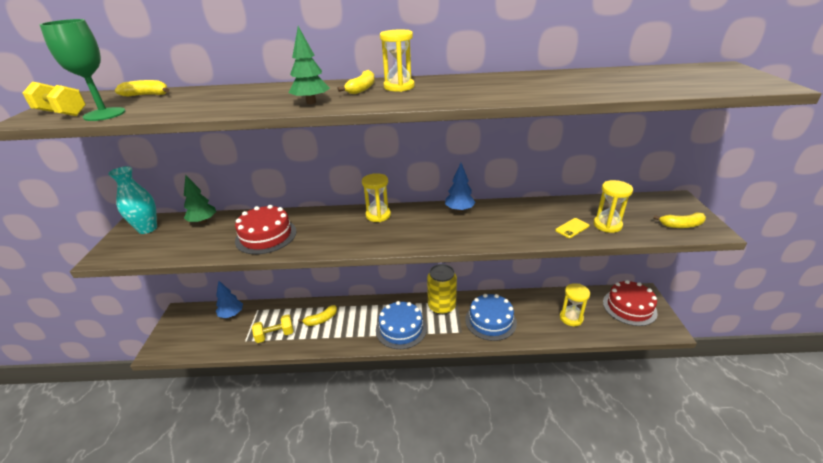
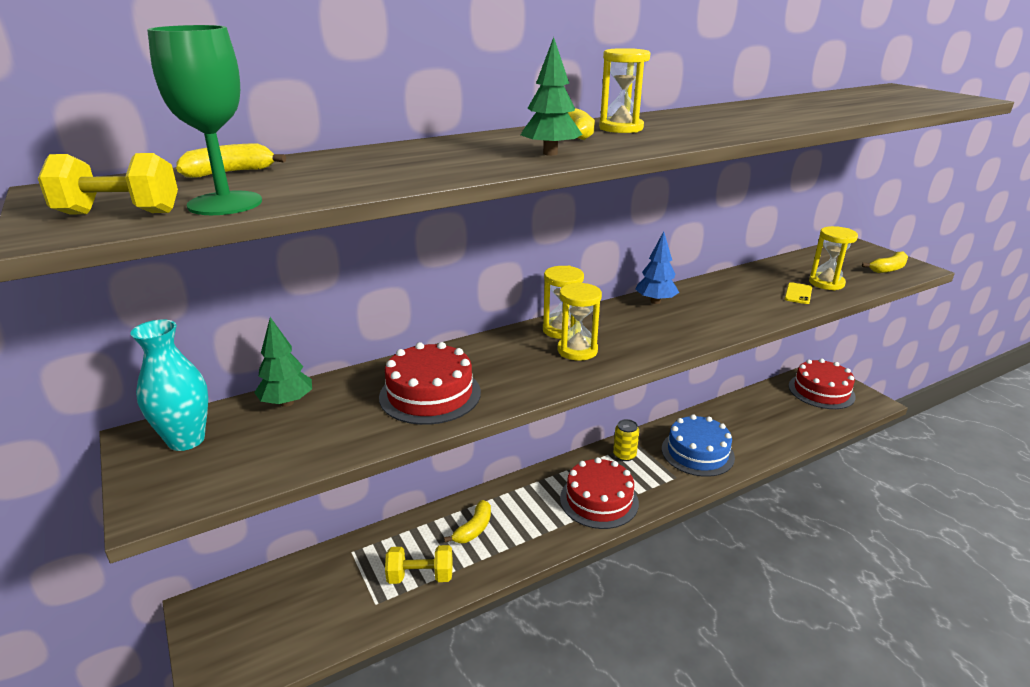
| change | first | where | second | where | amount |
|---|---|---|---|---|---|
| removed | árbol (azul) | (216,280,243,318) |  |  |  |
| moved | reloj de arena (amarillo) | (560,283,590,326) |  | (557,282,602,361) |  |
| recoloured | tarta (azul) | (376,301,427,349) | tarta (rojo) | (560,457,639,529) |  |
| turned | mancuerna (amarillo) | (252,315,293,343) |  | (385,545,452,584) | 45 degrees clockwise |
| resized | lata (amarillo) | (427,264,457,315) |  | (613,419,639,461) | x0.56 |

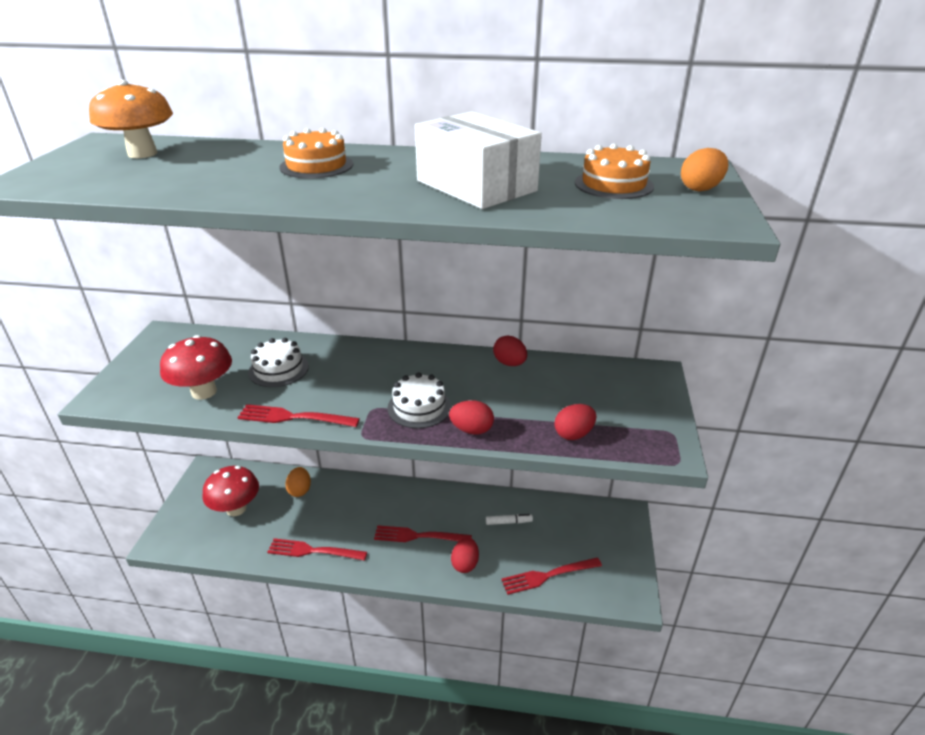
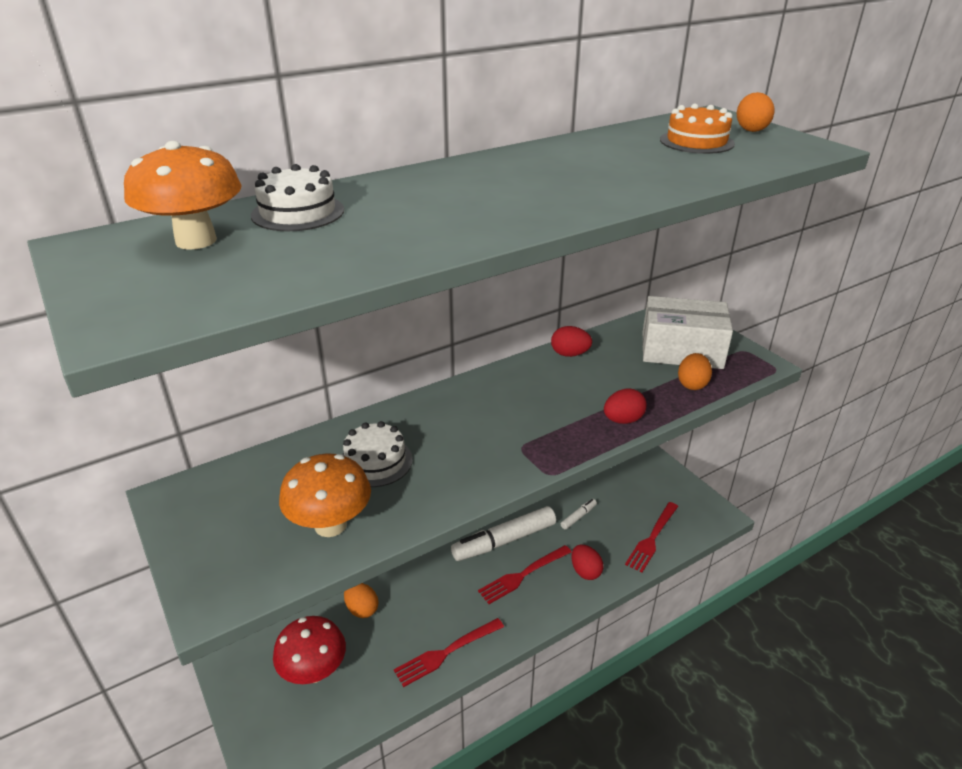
| change | first | where | second | where | amount |
|---|---|---|---|---|---|
| removed | tenedor (rojo) | (237,404,360,427) |  |  |  |
| removed | tarta (naranja) | (279,128,353,179) |  |  |  |
| added |  |  | rotulador (blanco) | (451,506,556,561) |  |
| moved | tarta (blanco) | (387,372,451,428) |  | (251,164,344,231) |  |
| moved | caja (blanco) | (415,111,542,209) |  | (642,296,733,369) |  |
| recoloured | seta (rojo) | (160,335,232,400) | seta (naranja) | (279,454,371,537) |  |
| recoloured | huevo (rojo) | (554,404,596,440) | huevo (naranja) | (678,353,712,390) |  |

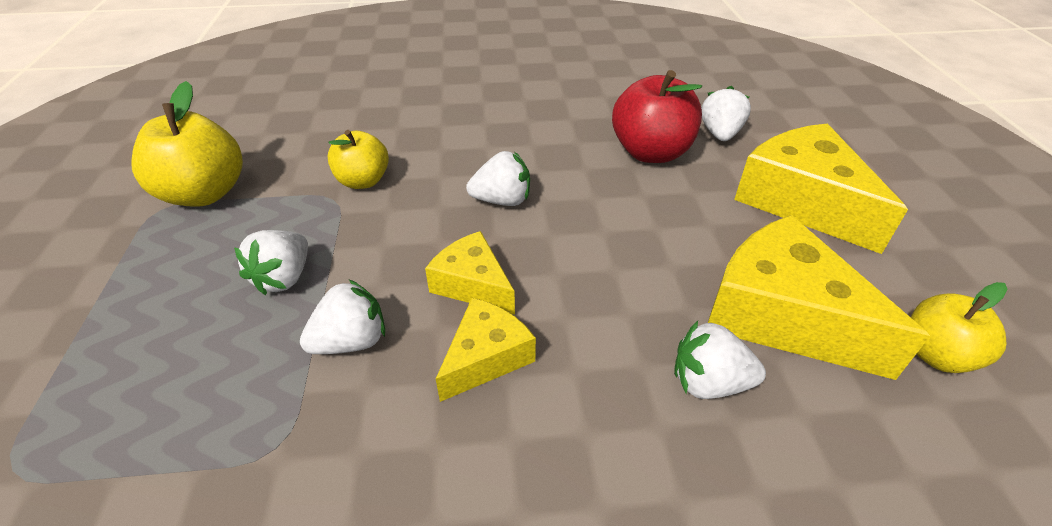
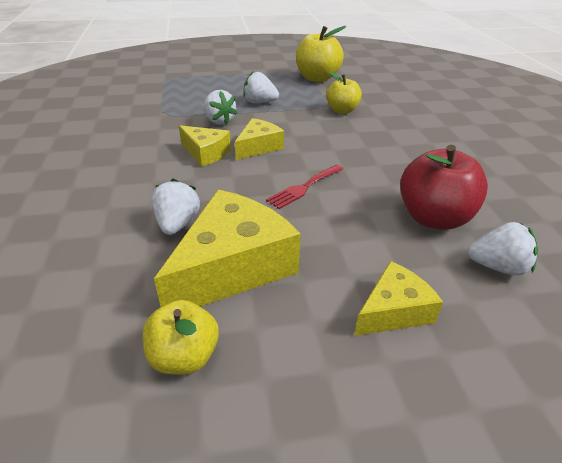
| change | first | where | second | where | amount |
|---|---|---|---|---|---|
| removed | fresa (blanco) | (466,151,530,206) |  |  |  |
| added |  |  | tenedor (rojo) | (266,165,343,209) |  |
| resized | queso (amarillo) | (734,123,908,254) |  | (354,261,443,336) | x0.56 |

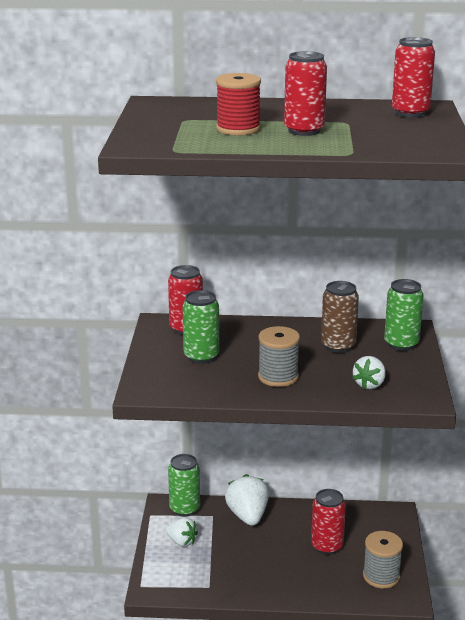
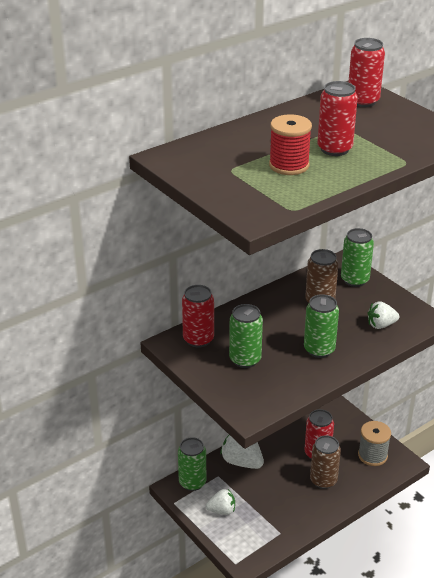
| change | first | where | second | where | amount |
|---|---|---|---|---|---|
| added |  |  | lata (marrón) | (310,435,341,489) |  |
| replaced | carrete (gris) | (258,326,300,387) | lata (verde) | (304,294,339,358) |  |
| turned | fresa (blanco) | (353,356,386,389) |  | (368,301,399,329) | 90 degrees clockwise |

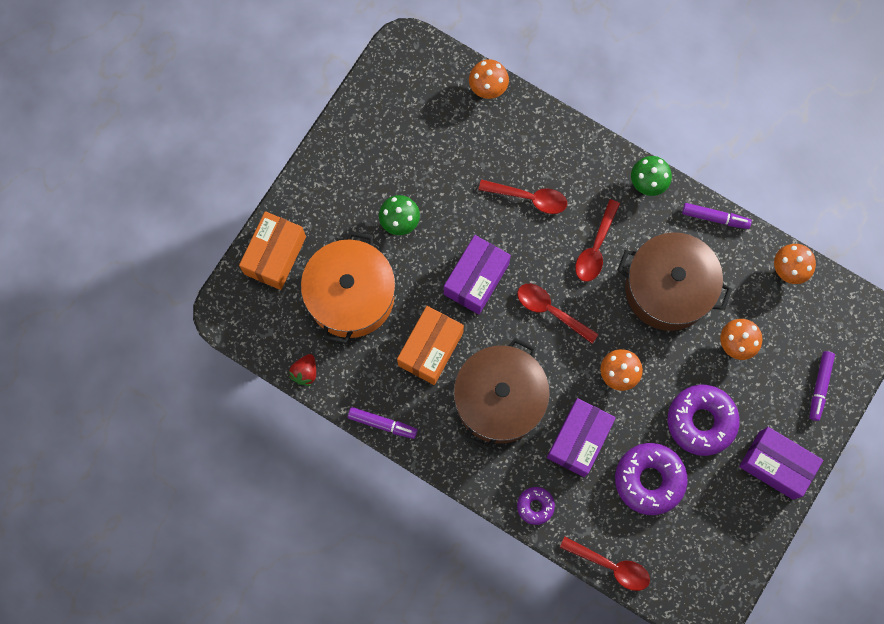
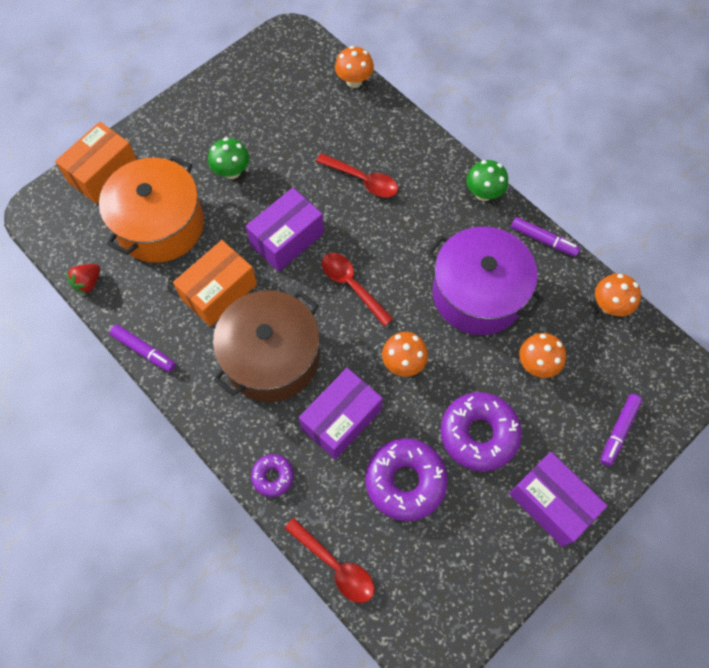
| change | first | where | second | where | amount |
|---|---|---|---|---|---|
| removed | cuchara (rojo) | (575,199,620,282) |  |  |  |
| recoloured | olla (marrón) | (617,232,732,331) | olla (morado) | (427,227,544,335) |  |

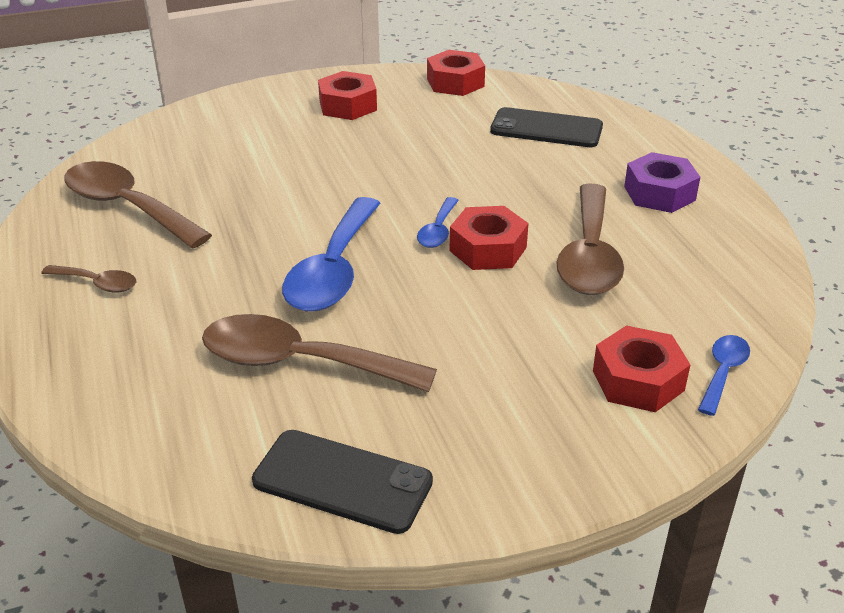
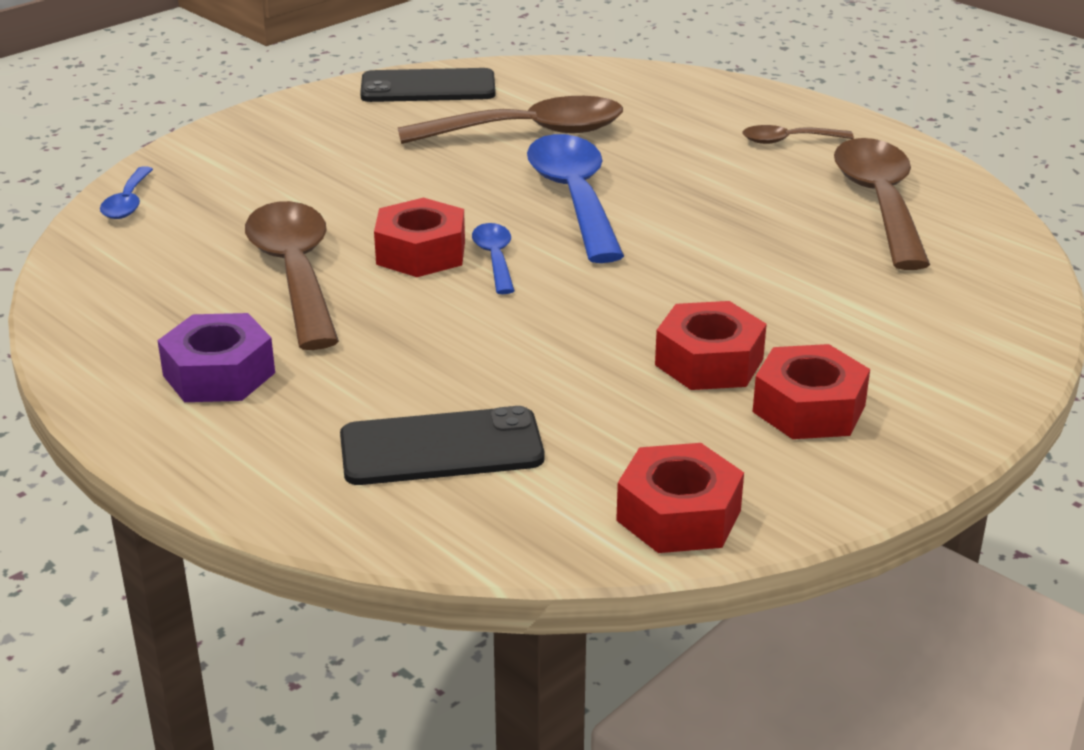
| change | first | where | second | where | amount |
|---|---|---|---|---|---|
| moved | tuerca (rojo) | (593,325,691,412) |  | (655,301,767,390) |  |
| turned | cuchara (marrón) | (64,161,212,248) |  | (834,138,930,270) | 105 degrees counterclockwise |

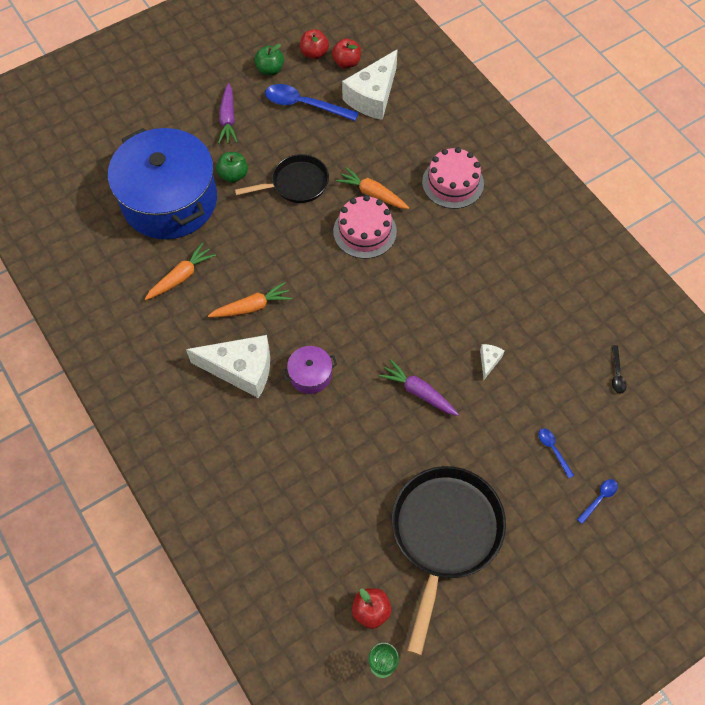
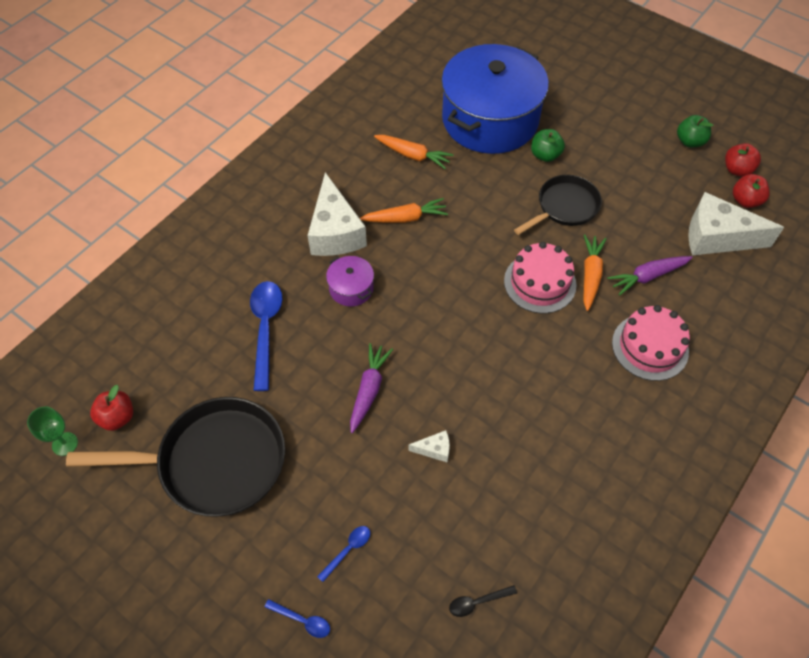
| change | first | where | second | where | amount |
|---|---|---|---|---|---|
| moved | zanahoria (morado) | (218,83,238,144) |  | (607,256,693,296) |  |
| moved | cuchara (azul) | (265,84,359,121) |  | (250,281,283,391) |  |
| turned | zanahoria (naranja) | (208,282,292,317) |  | (360,198,448,223) | 60 degrees counterclockwise |
| turned | sartén (negro) | (235,154,329,203) |  | (514,175,602,235) | 90 degrees counterclockwise |

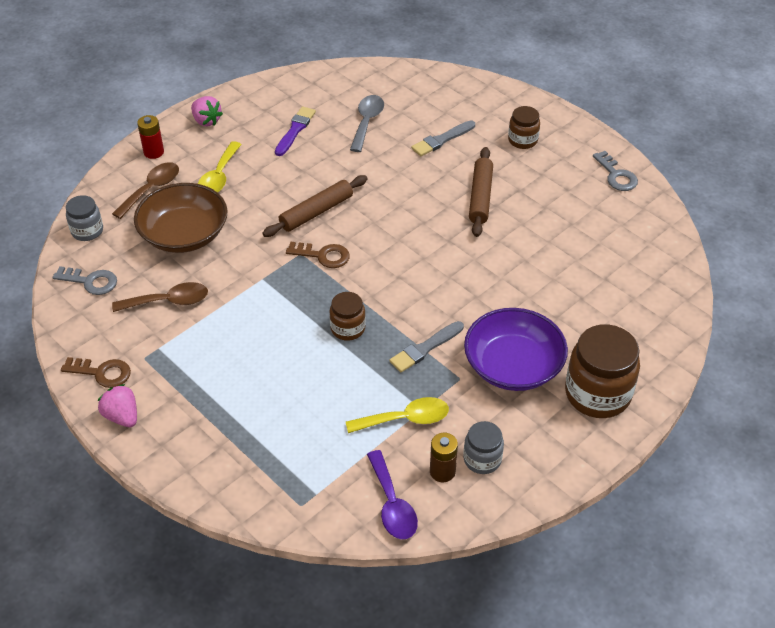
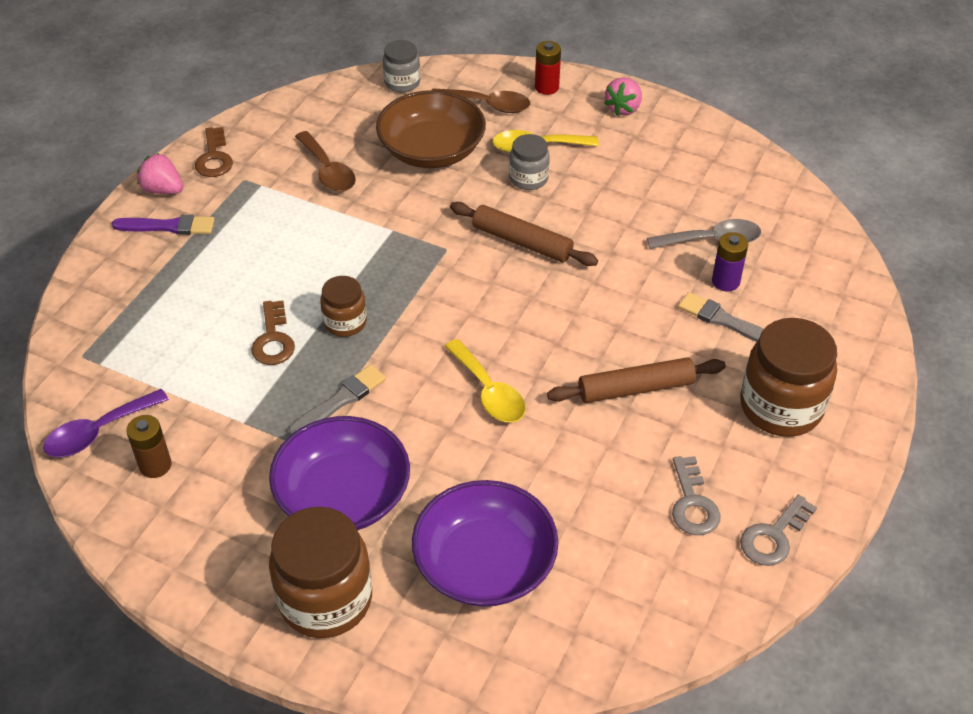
| change | first | where | second | where | amount |
|---|---|---|---|---|---|
| added |  |  | cuenco (morado) | (412,480,558,607) |  |
| added |  |  | pila (morado) | (712,232,748,291) |  |
| moved | llave (gris) | (53,266,117,295) |  | (672,456,721,535) |  |
| moved | pincel (morado) | (275,106,316,156) |  | (112,215,215,235) |  |
| moved | llave (marrón) | (286,242,350,268) |  | (251,300,295,365) |  |
| moved | cuchara (amarillo) | (346,397,449,433) |  | (445,339,526,422) |  |
| moved | tarro (gris) | (463,421,504,474) |  | (509,134,550,190) |  |
| turned | fresa (rosa) | (98,384,137,427) |  | (137,153,183,194) | 90 degrees counterclockwise |
| turned | pincel (gris) | (389,321,464,372) |  | (288,365,386,435) | 105 degrees clockwise |
| resized | tarro (marrón) | (508,106,540,149) |  | (740,318,837,437) | x1.82 |

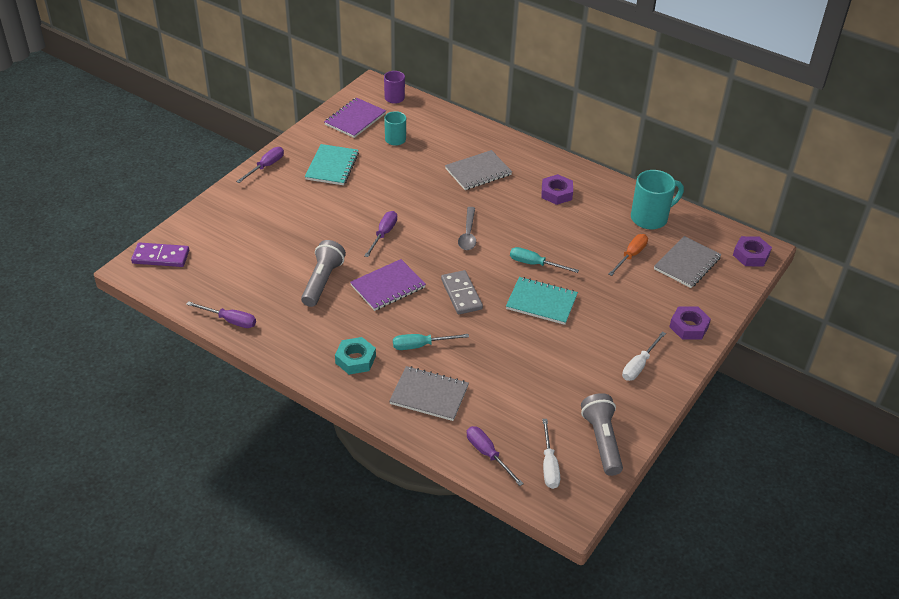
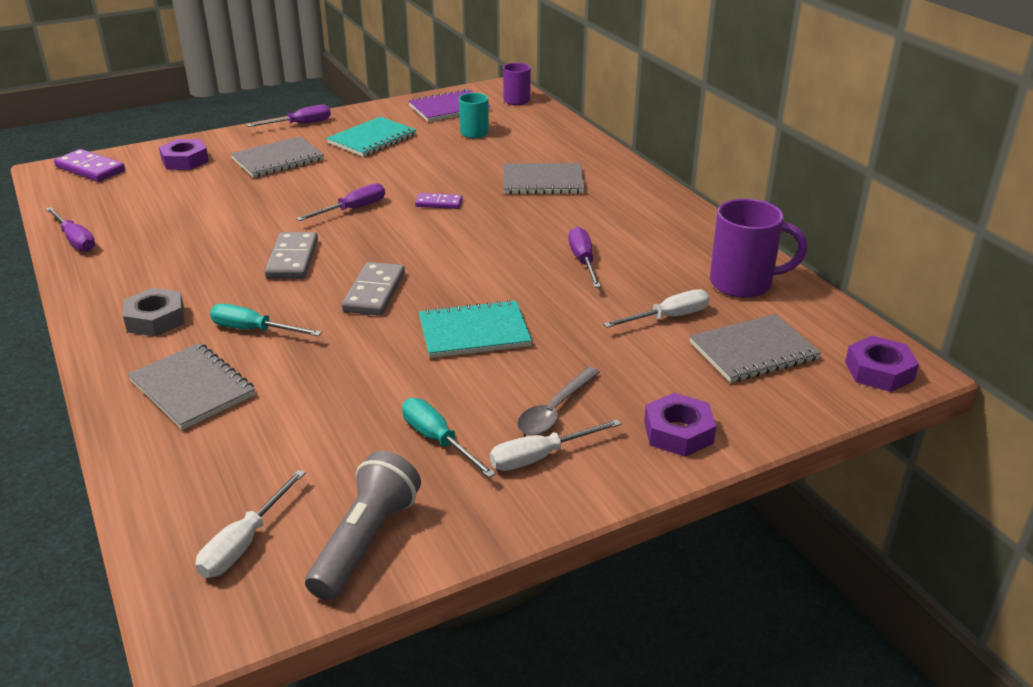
| change | first | where | second | where | amount |
|---|---|---|---|---|---|
| removed | lámpara de mano (gris) | (301,240,346,307) |  |  |  |
| added |  |  | cuaderno (gris) | (231,136,324,178) |  |
| added |  |  | ficha de dominó (morado) | (415,193,463,209) |  |
| moved | cuchara (gris) | (458,207,476,250) |  | (517,367,600,435) |  |
| moved | destornillador (morado) | (467,426,524,486) |  | (569,227,601,288) |  |
| moved | destornillador (turquesa) | (510,247,579,273) |  | (402,398,496,478) |  |
| moved | tuerca (morado) | (542,174,573,205) |  | (159,139,209,170) |  |
| replaced | cuaderno (morado) | (350,259,426,311) | ficha de dominó (gris) | (265,232,318,279) |  |
| recoloured | tuerca (turquesa) | (335,337,376,375) | tuerca (gris) | (123,288,185,337) |  |
| recoloured | destornillador (naranja) | (608,234,648,276) | destornillador (blanco) | (603,289,709,328) |  |
| recoloured | taza (turquesa) | (631,170,684,230) | taza (morado) | (710,199,808,298) |  |
| turned | cuaderno (turquesa) | (506,277,578,325) |  | (419,300,532,358) | 60 degrees counterclockwise |

